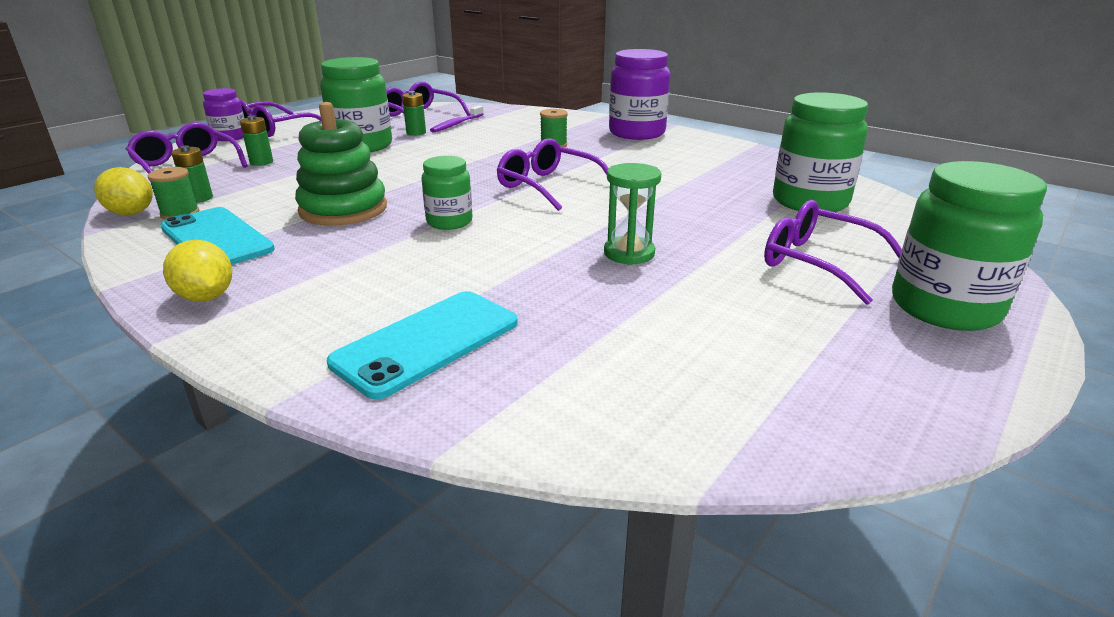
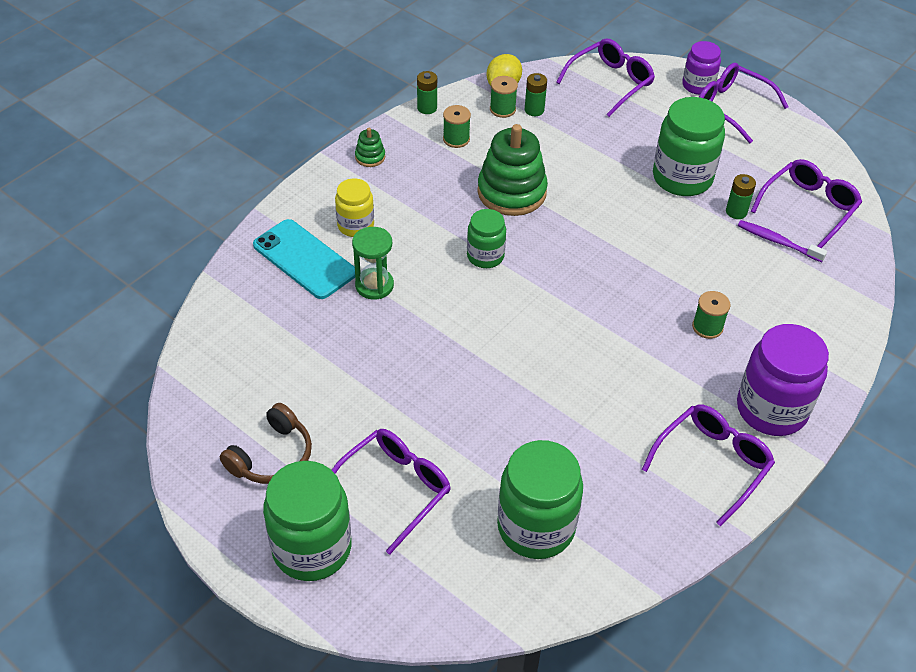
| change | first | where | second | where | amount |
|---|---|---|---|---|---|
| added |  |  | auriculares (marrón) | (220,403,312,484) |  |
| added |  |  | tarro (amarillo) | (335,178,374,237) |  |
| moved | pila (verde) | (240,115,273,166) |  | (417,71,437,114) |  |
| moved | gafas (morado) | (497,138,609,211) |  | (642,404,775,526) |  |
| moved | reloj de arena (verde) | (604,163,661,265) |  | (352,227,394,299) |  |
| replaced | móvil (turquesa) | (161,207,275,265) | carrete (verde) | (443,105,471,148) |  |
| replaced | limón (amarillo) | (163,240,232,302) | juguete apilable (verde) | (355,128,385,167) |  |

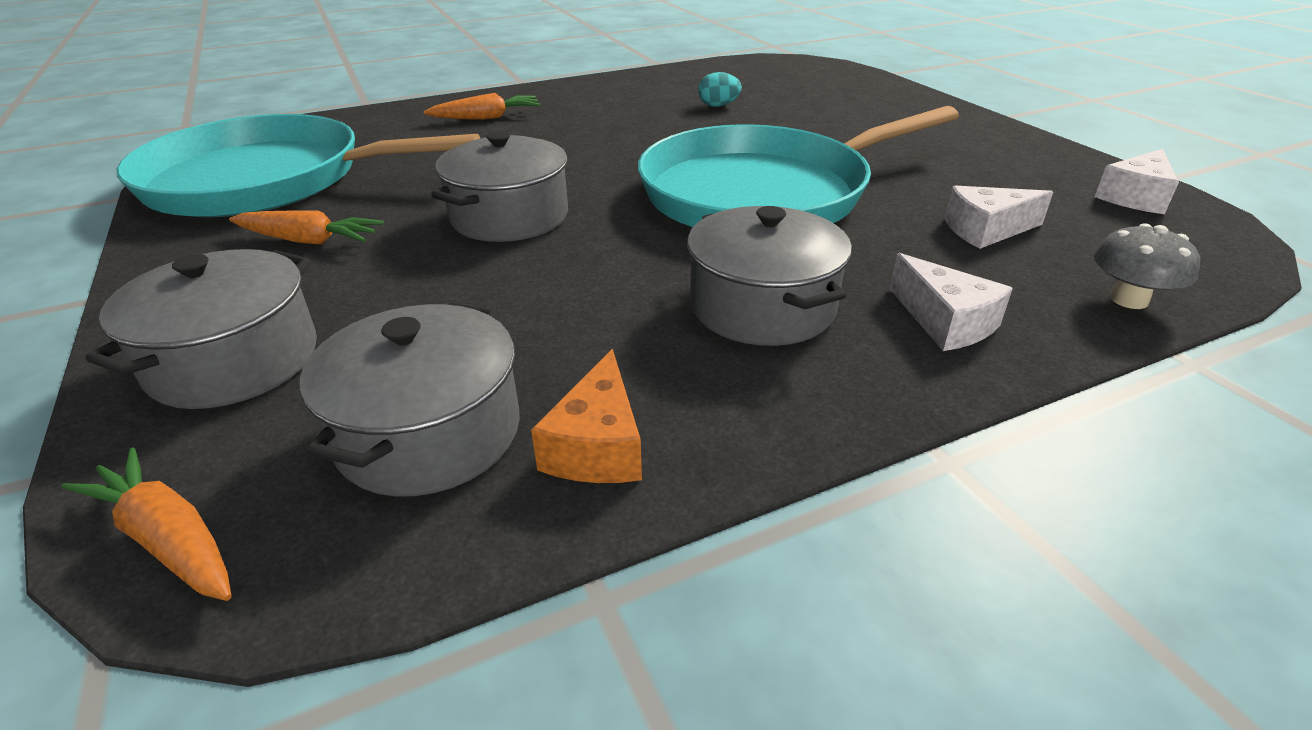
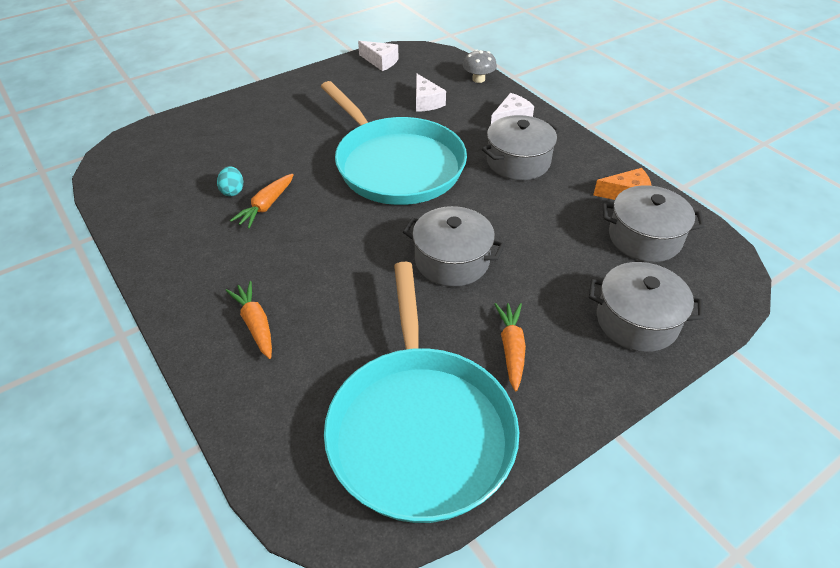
| change | first | where | second | where | amount |
|---|---|---|---|---|---|
| moved | zanahoria (naranja) | (61,447,232,601) |  | (230,174,294,229) |  |

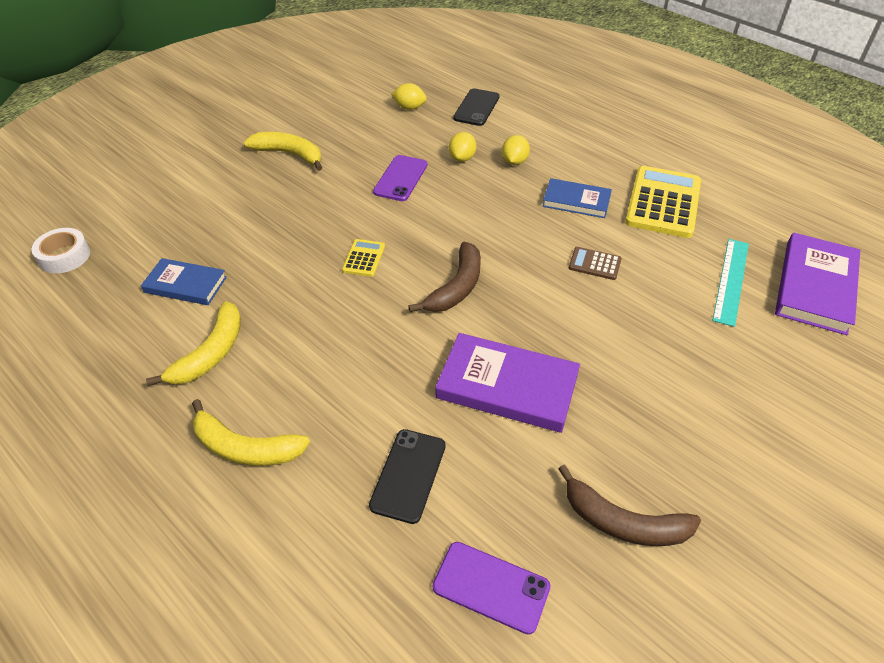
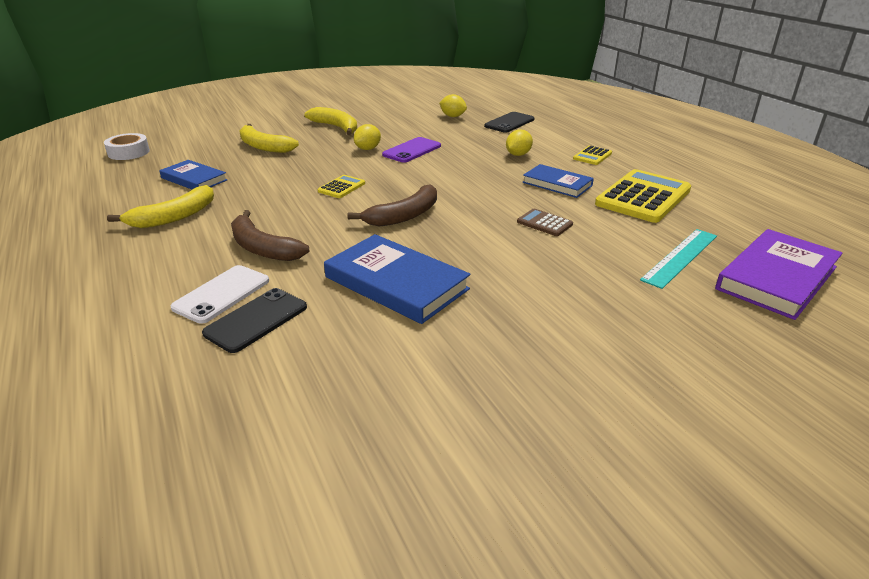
| change | first | where | second | where | amount |
|---|---|---|---|---|---|
| removed | móvil (morado) | (433,542,551,635) |  |  |  |
| added |  |  | móvil (blanco) | (171,265,269,324) |  |
| added |  |  | calculadora (amarillo) | (573,146,612,165) |  |
| moved | plátano (amarillo) | (192,399,310,466) |  | (239,124,299,153) |  |
| moved | limón (amarillo) | (449,132,476,162) |  | (354,124,381,150) |  |
| moved | plátano (marrón) | (558,465,701,546) |  | (231,210,309,261) |  |
| recoloured | libro (morado) | (435,333,580,433) | libro (azul) | (324,234,471,324) |  |

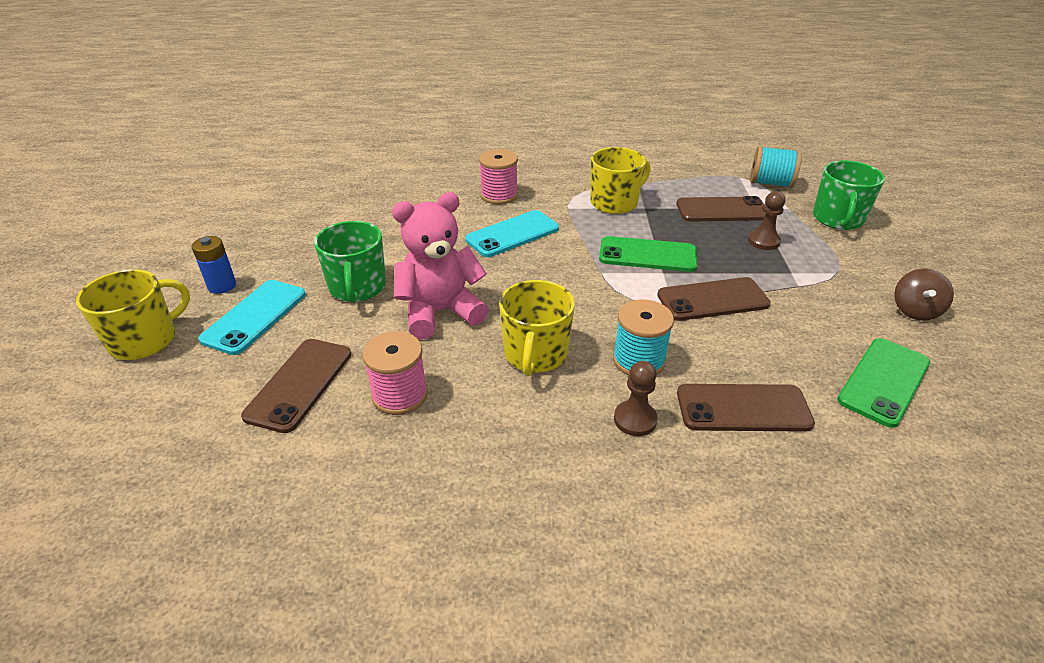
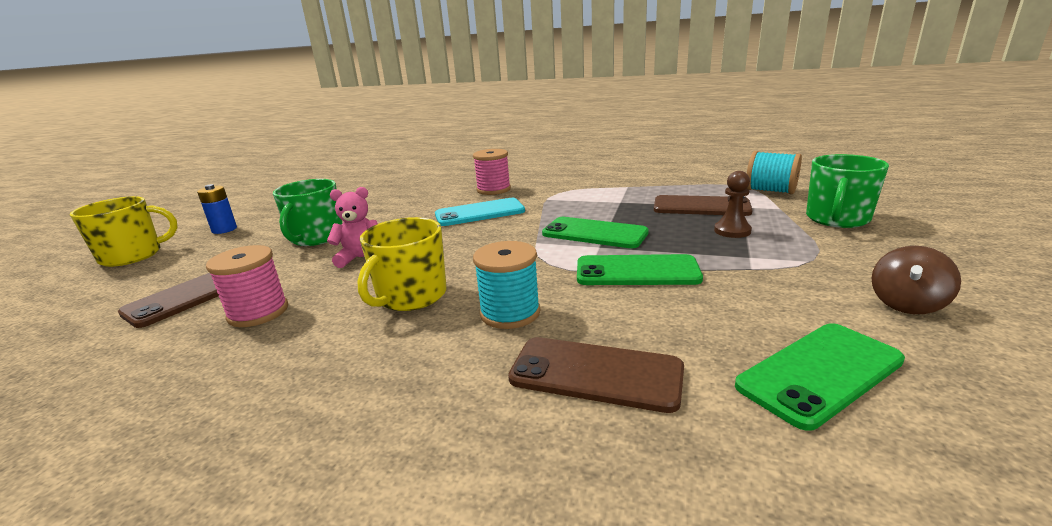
| change | first | where | second | where | amount |
|---|---|---|---|---|---|
| removed | móvil (turquesa) | (198,280,306,355) |  |  |  |
| removed | taza (amarillo) | (590,147,650,214) |  |  |  |
| removed | peón (marrón) | (614,361,658,436) |  |  |  |
| recoloured | móvil (marrón) | (657,277,771,321) | móvil (verde) | (577,254,703,285) |  |
| resized | osito (rosa) | (392,192,488,340) |  | (327,187,378,268) | x0.60 |

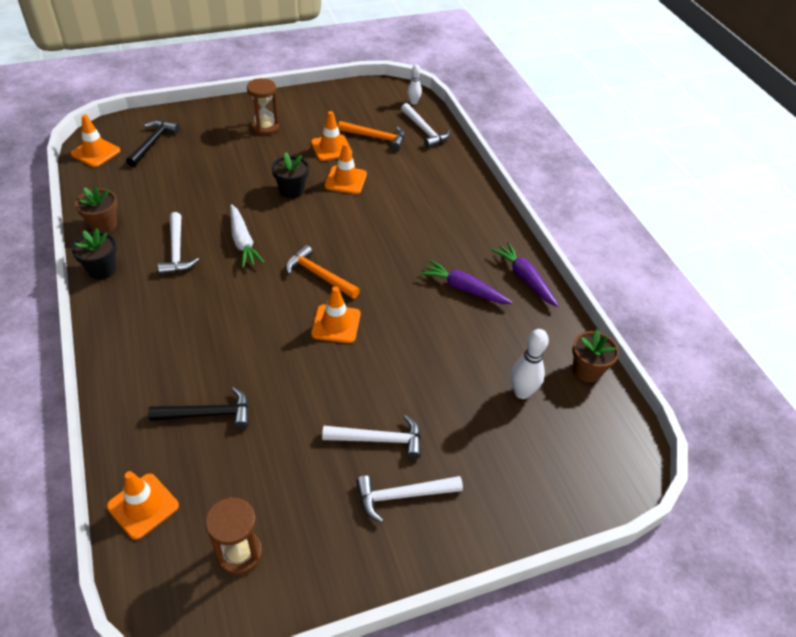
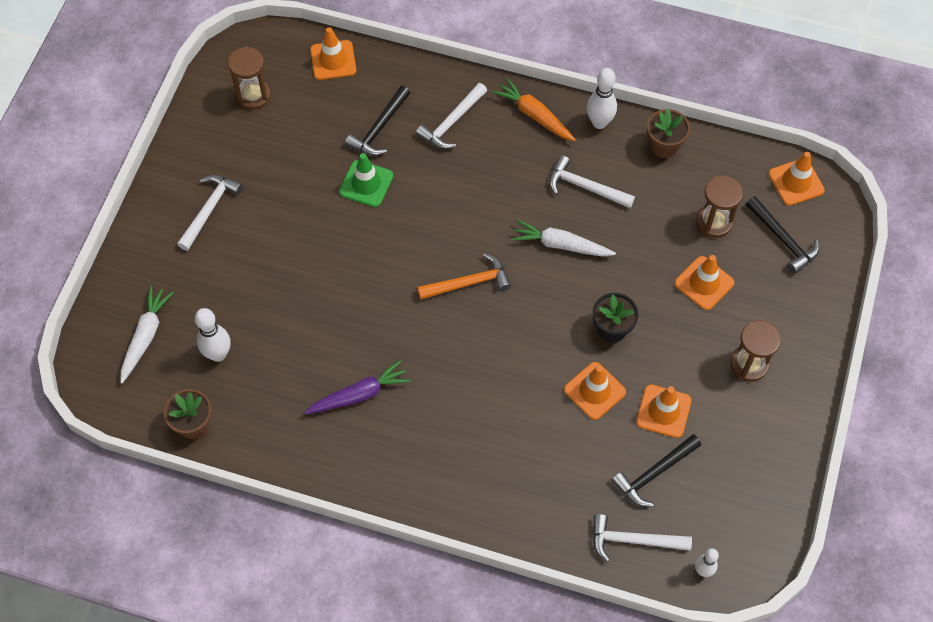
| change | first | where | second | where | amount |
|---|---|---|---|---|---|
| removed | zanahoria (morado) | (492,242,559,307) |  |  |  |
| added |  |  | zanahoria (blanco) | (121,286,174,383) |  |
| added |  |  | cono de tráfico (verde) | (339,153,393,207) |  |
| added |  |  | zanahoria (naranja) | (492,77,576,141) |  |
| added |  |  | reloj de arena (marrón) | (696,176,743,238) |  |
| moved | cono de tráfico (naranja) | (311,286,360,343) |  | (675,255,734,310) |  |
| moved | martillo (blanco) | (322,415,421,459) |  | (416,83,487,149) |  |
| replaced | maceta (negro) | (72,228,117,279) | bolo (blanco) | (587,68,617,129) |  |
| recoloured | martillo (naranja) | (338,121,405,151) | martillo (negro) | (611,434,701,507) |  |

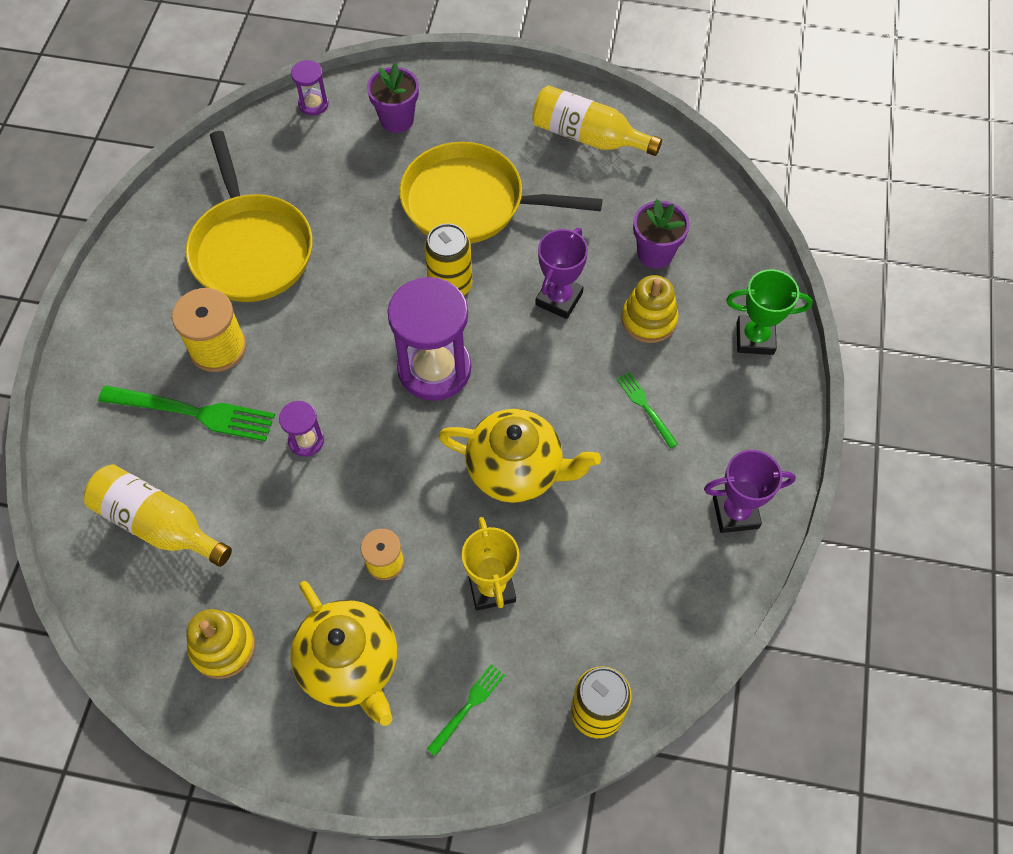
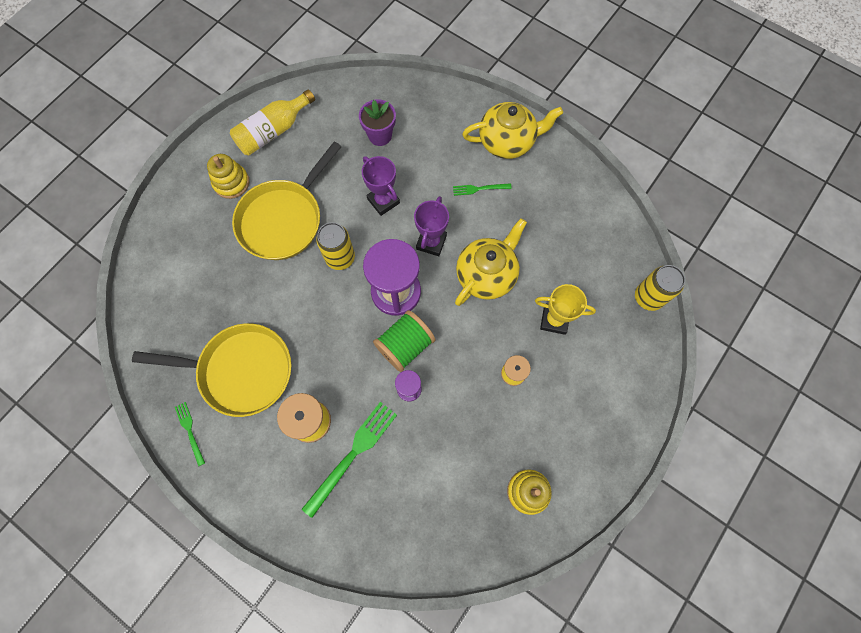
| change | first | where | second | where | amount |
|---|---|---|---|---|---|
| removed | botella (amarillo) | (84,464,232,567) |  |  |  |
| removed | reloj de arena (morado) | (291,60,329,116) |  |  |  |
| removed | maceta (morado) | (367,63,419,133) |  |  |  |
| removed | trofeo (verde) | (726,269,812,355) |  |  |  |
| added |  |  | carrete (verde) | (373,310,435,372) |  |
| moved | tetera (amarillo) | (290,581,397,726) |  | (462,102,563,159) |  |
| moved | tenedor (verde) | (427,664,505,756) |  | (175,402,205,467) |  |
| moved | juguete apilable (amarillo) | (621,275,678,343) |  | (207,154,249,199) |  |
| moved | trofeo (morado) | (704,450,796,533) |  | (414,196,449,256) |  |

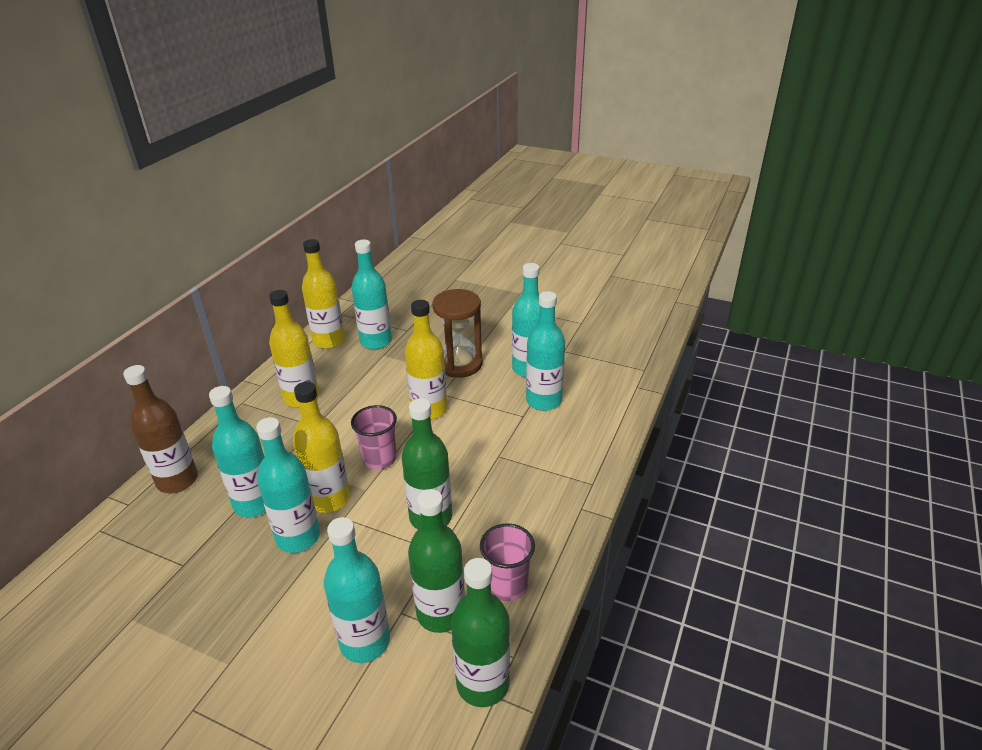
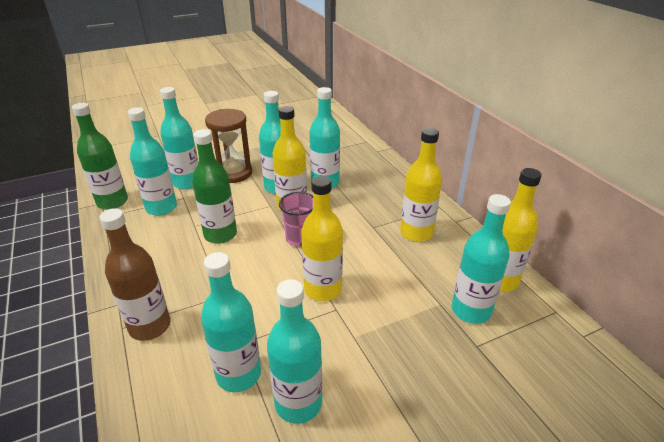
| change | first | where | second | where | amount |
|---|---|---|---|---|---|
| removed | vaso (rosa) | (480,523,535,601) |  |  |  |
| moved | botella (marrón) | (123,365,198,493) |  | (99,208,171,341) |  |
| moved | reloj de arena (marrón) | (432,289,482,378) |  | (205,109,252,183) |  |
| recoloured | botella (verde) | (408,489,465,633) | botella (turquesa) | (128,107,177,216) |  |

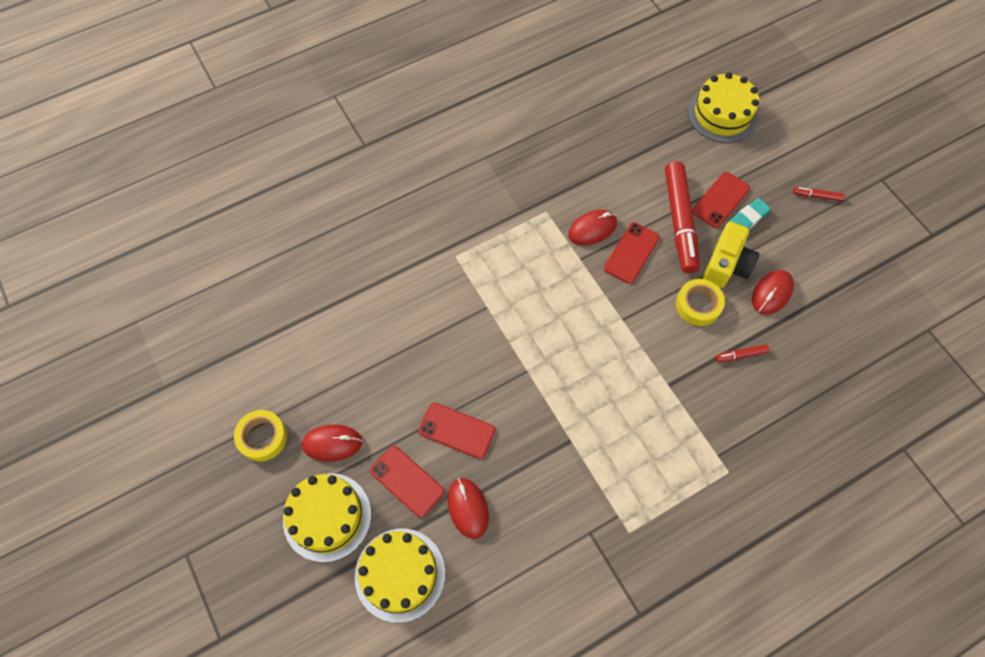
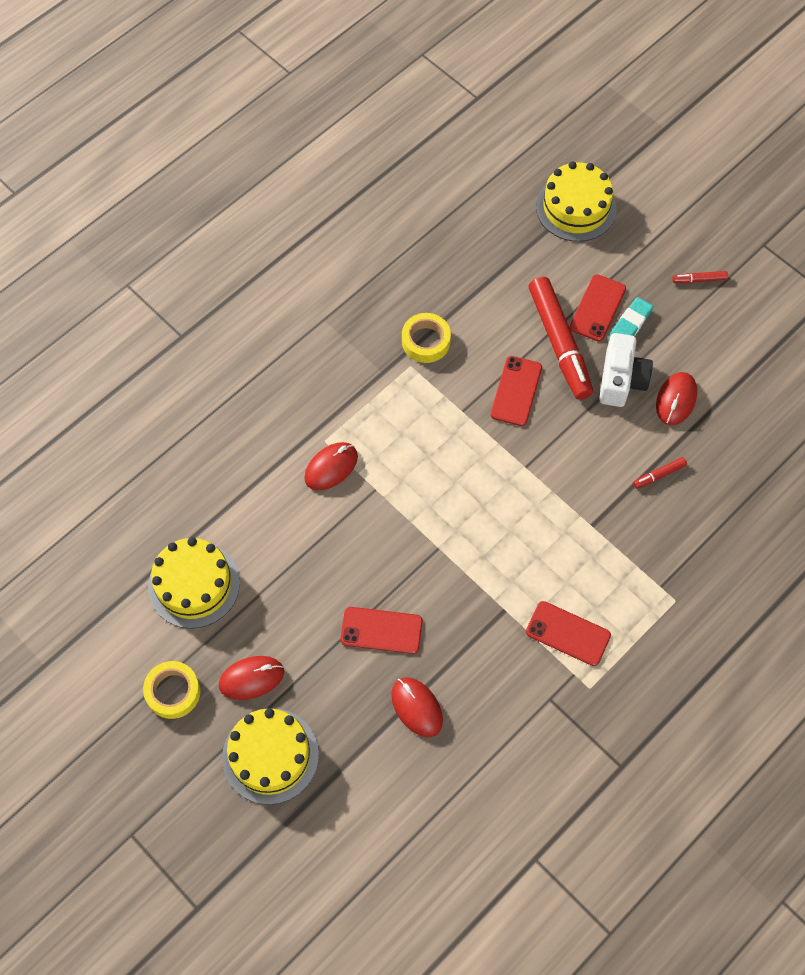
| change | first | where | second | where | amount |
|---|---|---|---|---|---|
| moved | tarta (amarillo) | (355,529,445,623) |  | (148,537,240,629) |  |
| moved | móvil (rojo) | (370,446,444,518) |  | (526,601,611,666) |  |
| moved | ratón (rojo) | (568,210,617,245) |  | (304,442,358,490) |  |
| moved | cinta adhesiva (amarillo) | (676,279,725,326) |  | (402,313,451,363) |  |
| recoloured | cámara (amarillo) | (703,221,759,288) | cámara (blanco) | (599,333,653,407) |  |

